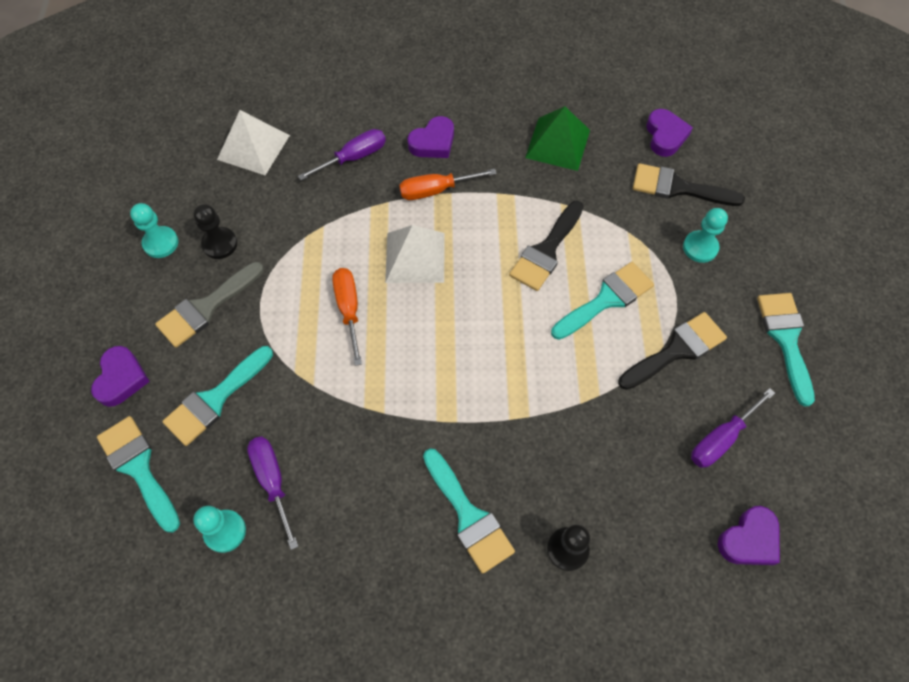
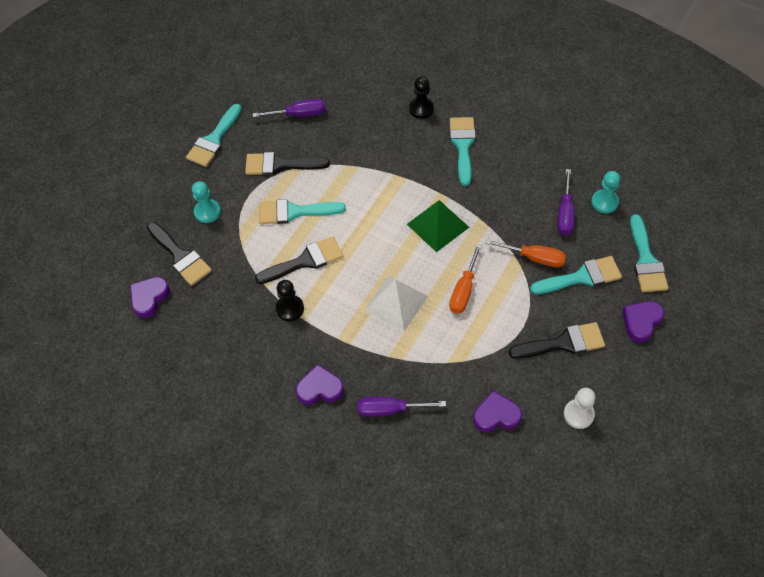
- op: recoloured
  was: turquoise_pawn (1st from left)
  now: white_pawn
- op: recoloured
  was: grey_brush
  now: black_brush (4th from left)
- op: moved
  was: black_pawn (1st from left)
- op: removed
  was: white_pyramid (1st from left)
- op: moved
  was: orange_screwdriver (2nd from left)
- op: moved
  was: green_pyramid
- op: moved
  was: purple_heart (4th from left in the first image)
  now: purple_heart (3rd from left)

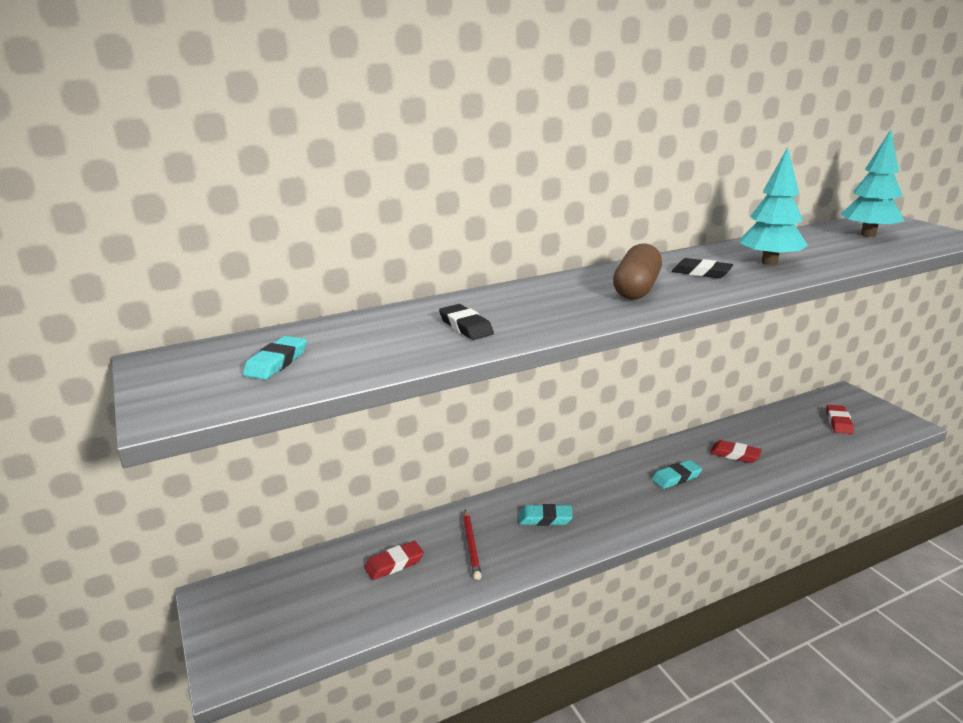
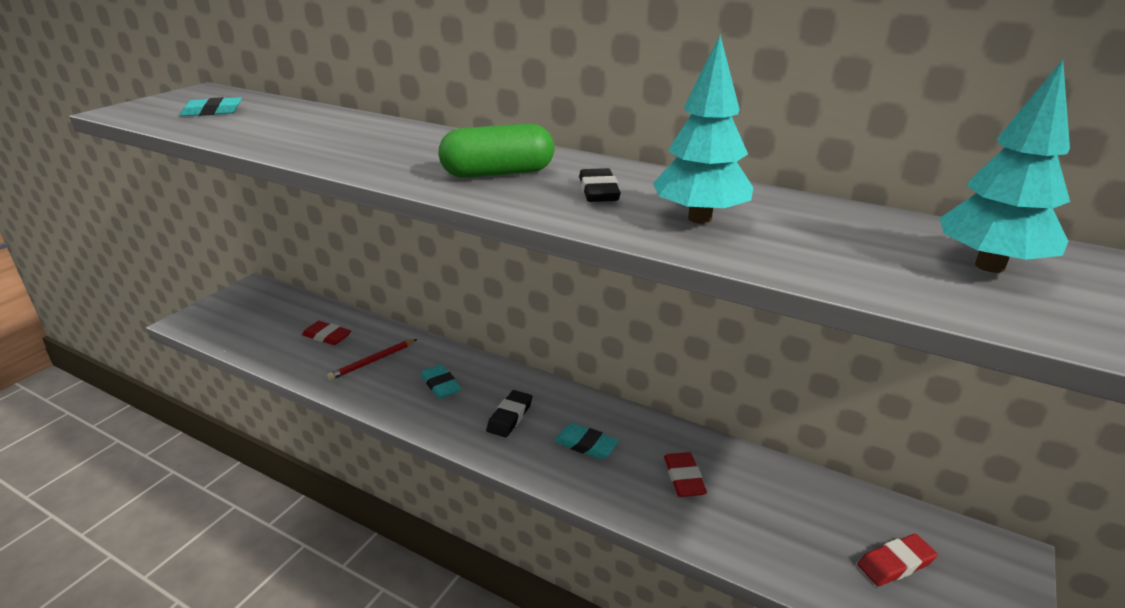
- op: moved
  was: black_eraser (1st from left)
- op: recoloured
  was: brown_capsule
  now: green_capsule

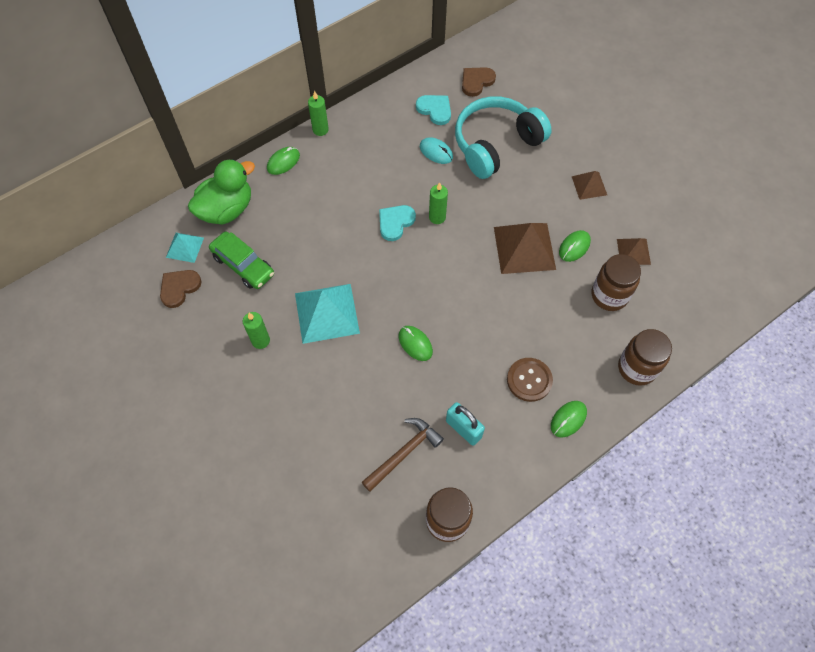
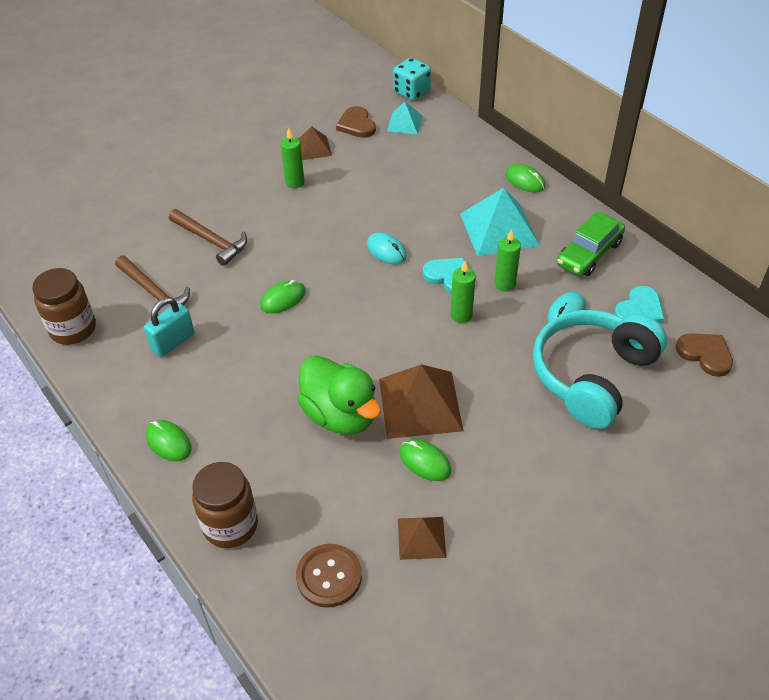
- op: turned
  was: brown_heart (1st from left)
  clockwise: -150
- op: moved
  was: green_duck
- op: moved
  was: green_car
- op: moved
  was: turquoise_pyramid (2nd from left)
- op: moved
  was: green_candle (2nd from left in the first image)
  now: green_candle (3rd from left)
- op: turned
  was: turquoise_headphones
  clockwise: -105
- op: moved
  was: brown_button
- op: moved
  was: brown_pyramid (2nd from left in the first image)
  now: brown_pyramid (1st from left)
- op: removed
  was: brown_jar (2nd from left)
- op: added
  now: brown_hammer (2nd from left)
- op: added
  now: turquoise_mouse (1st from left)
- op: added
  now: turquoise_dice

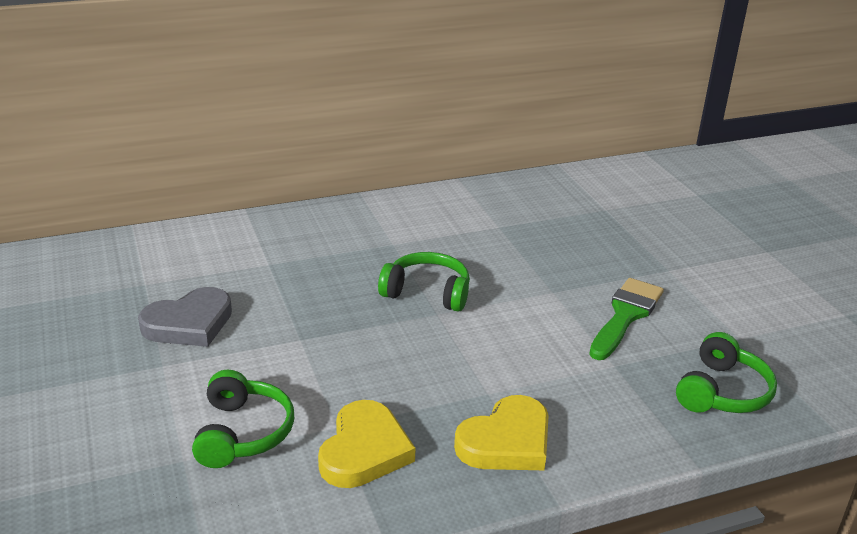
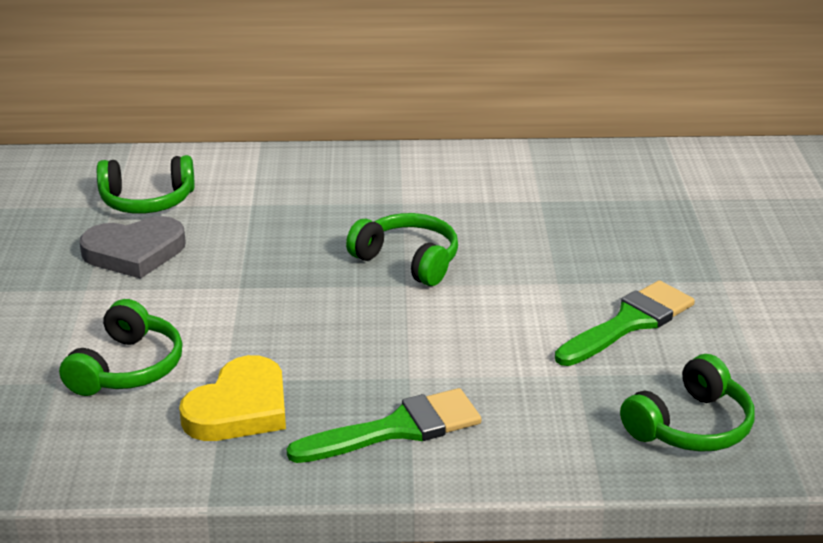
- op: replaced
  was: yellow_heart (2nd from left)
  now: green_brush (1st from left)
- op: added
  now: green_headphones (2nd from left)

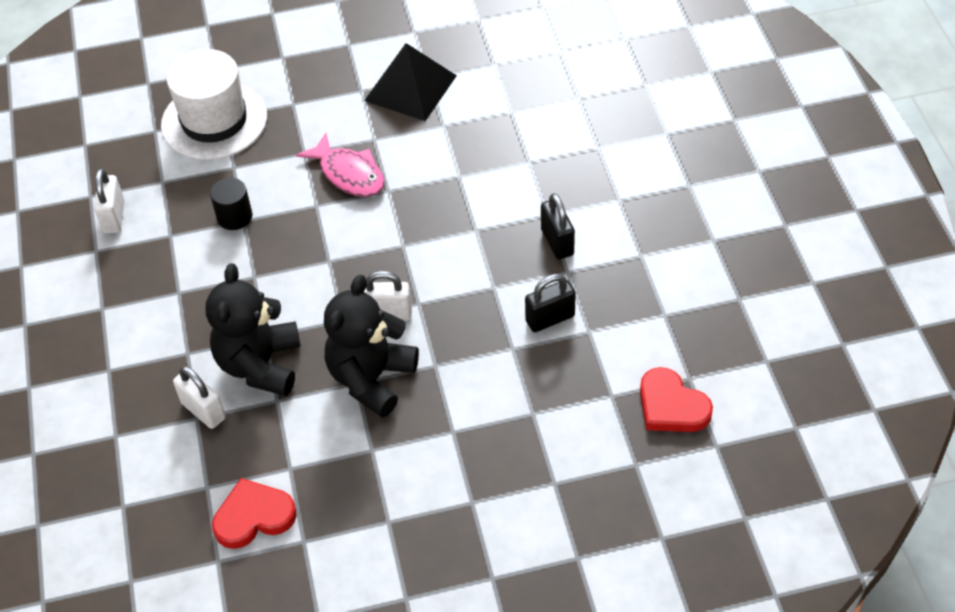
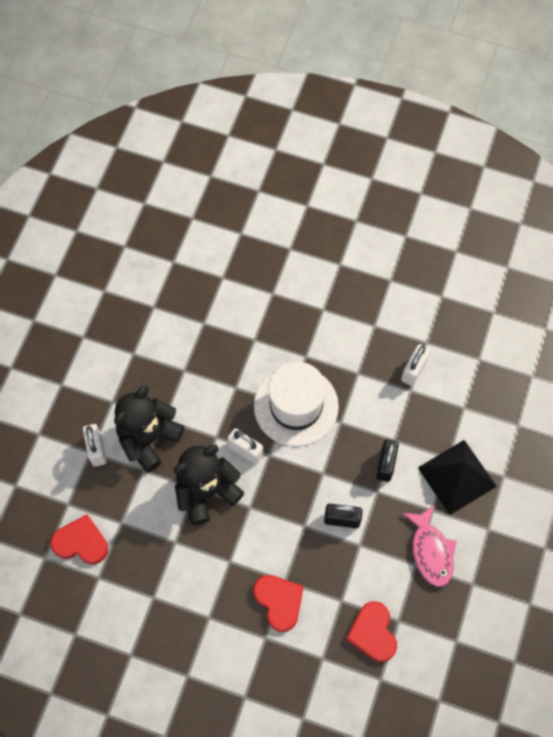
- op: moved
  was: white_padlock (1st from left in the first image)
  now: white_padlock (3rd from left)
- op: moved
  was: white_hat
- op: removed
  was: black_cylinder
- op: moved
  was: pink_fish
- op: moved
  was: black_pyramid
- op: added
  now: red_heart (2nd from left)

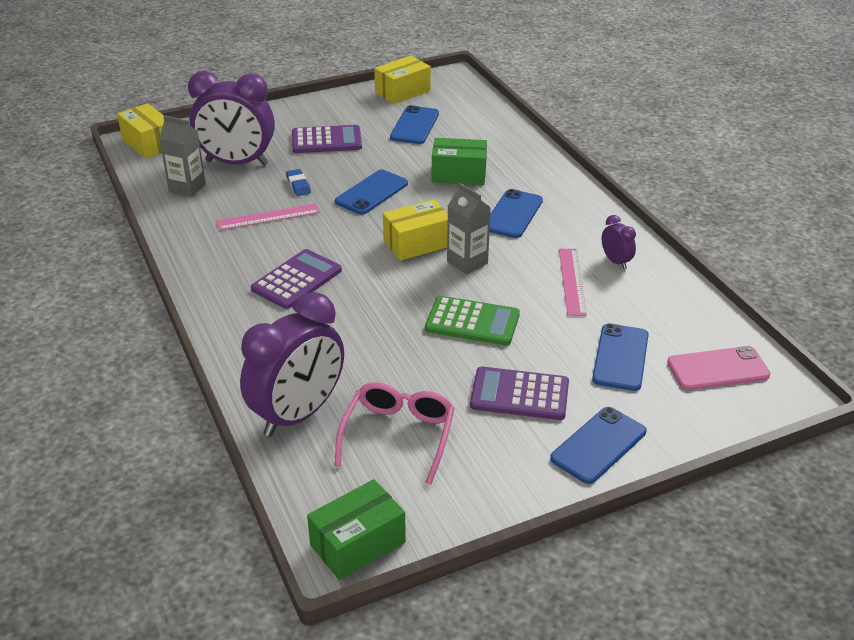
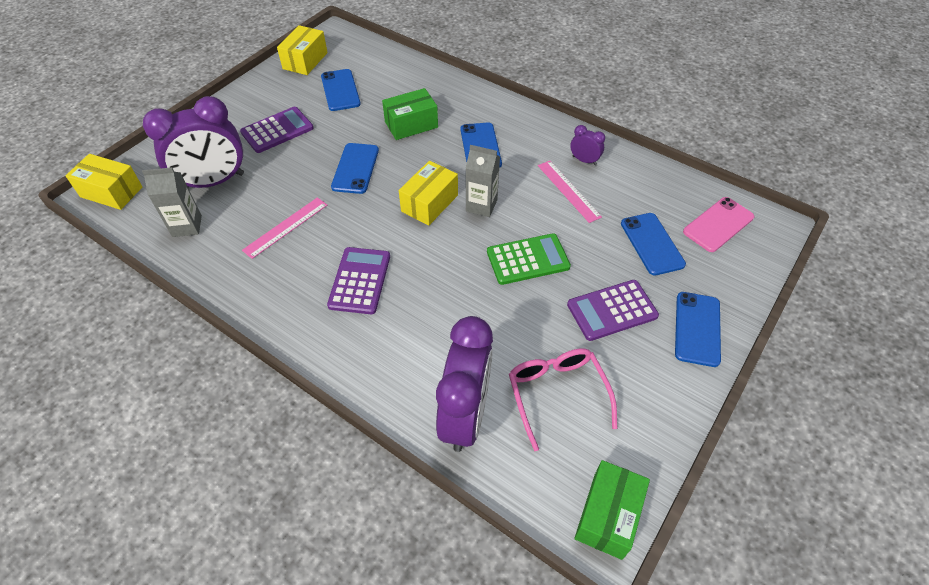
- op: removed
  was: blue_eraser

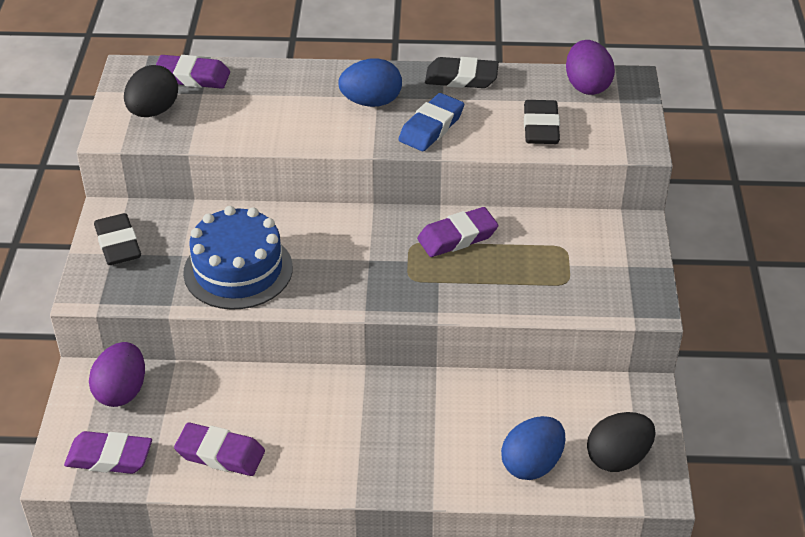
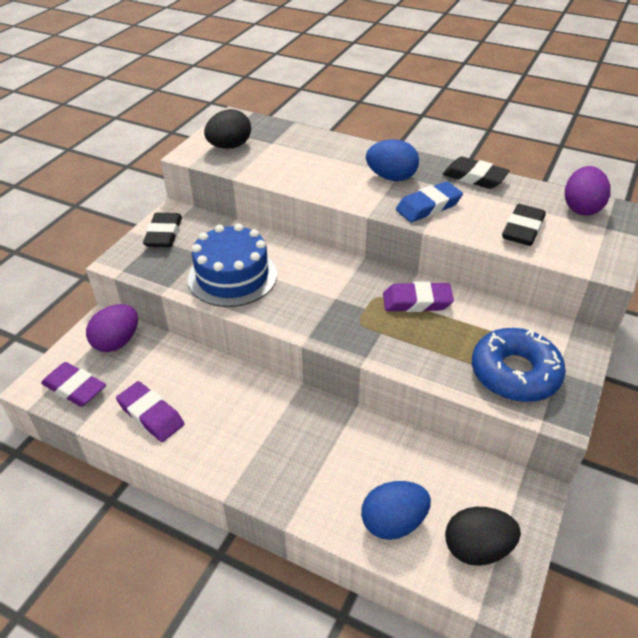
- op: removed
  was: purple_eraser (2nd from left)
- op: added
  now: blue_donut

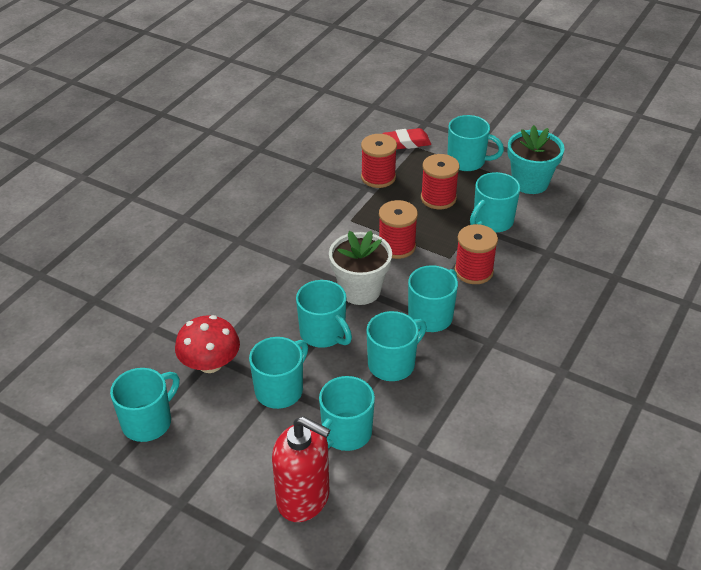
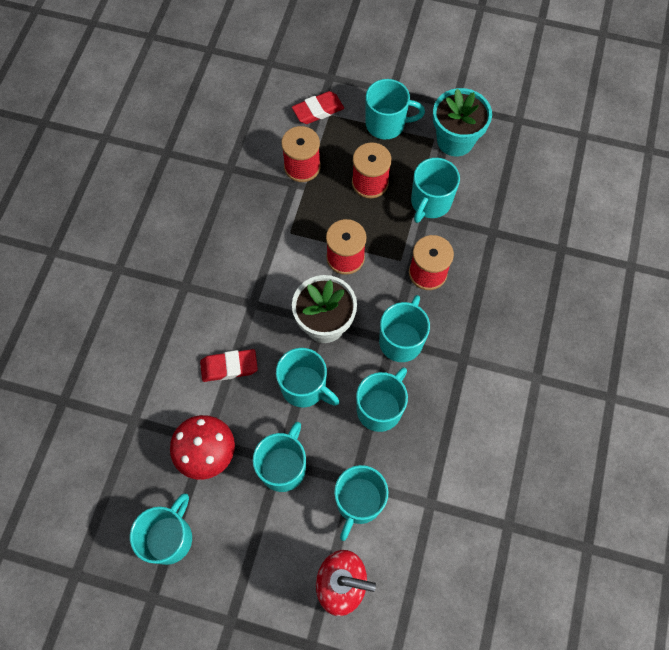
- op: added
  now: red_eraser (1st from left)

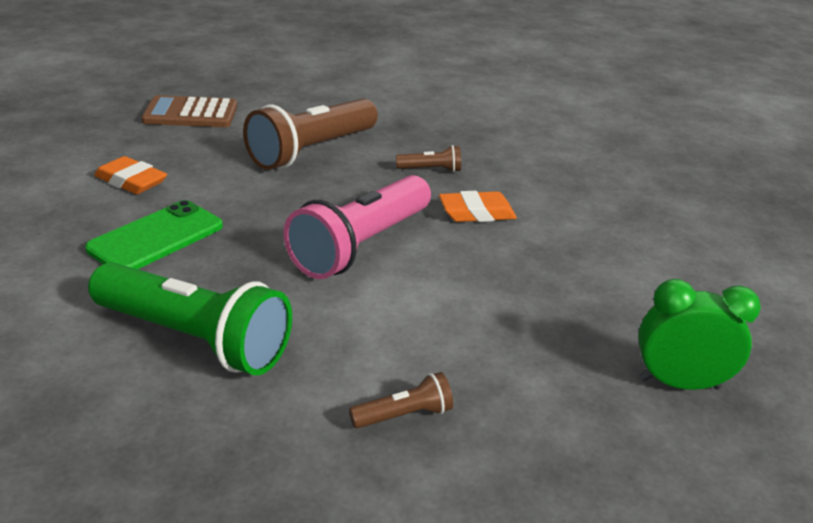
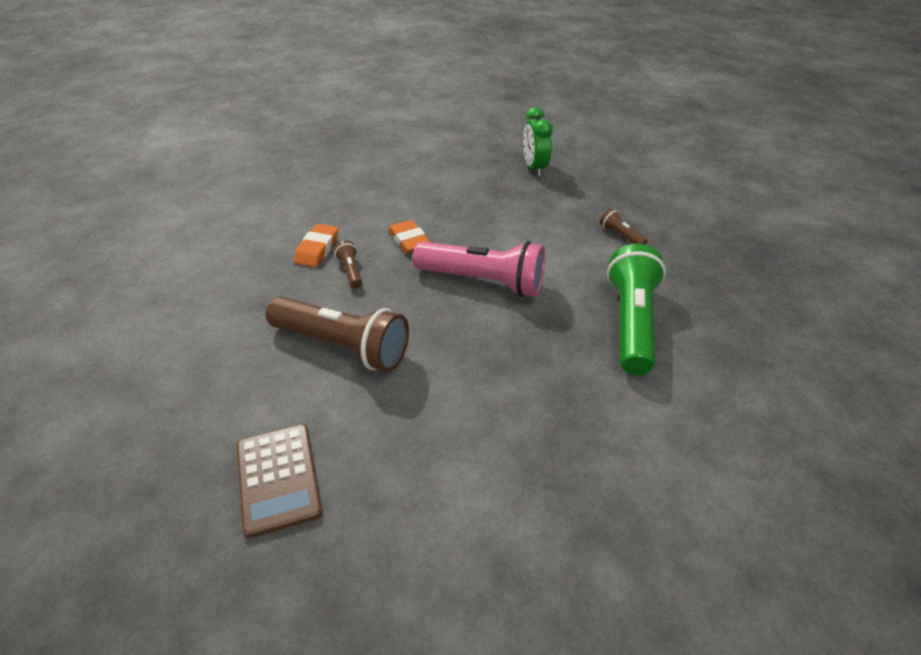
- op: removed
  was: green_phone
- op: moved
  was: orange_eraser (1st from left)

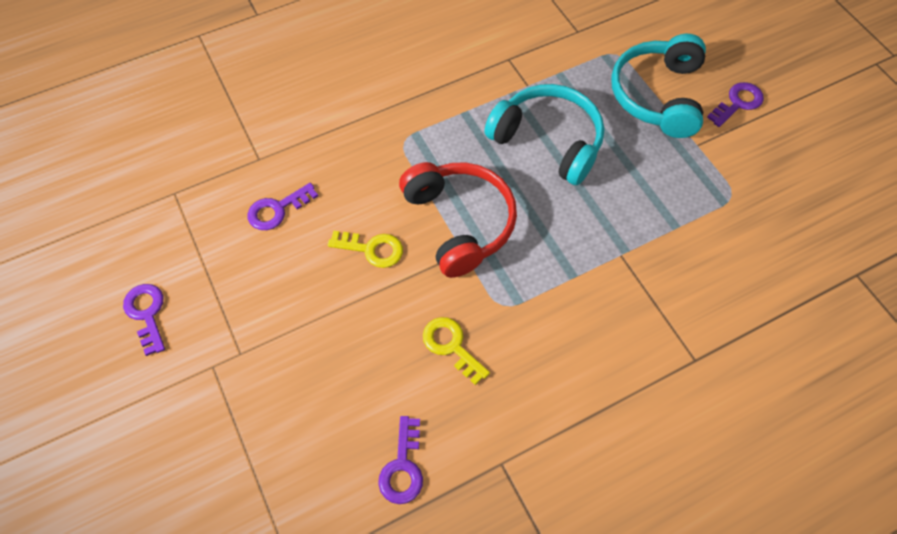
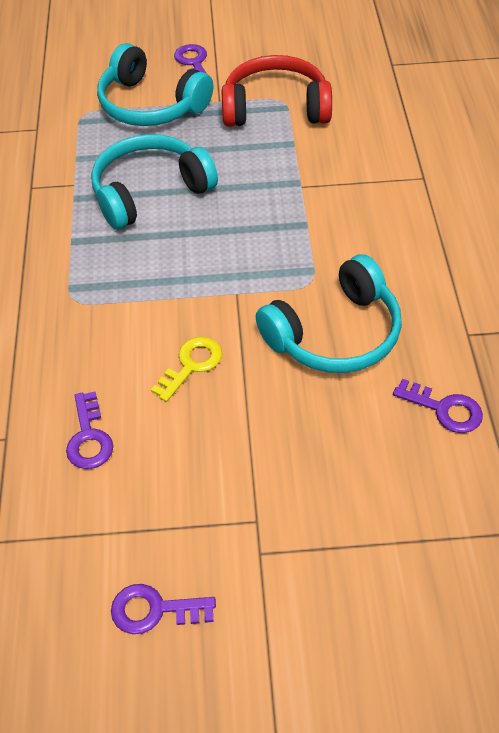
- op: moved
  was: red_headphones
- op: replaced
  was: yellow_key (2nd from left)
  now: turquoise_headphones (3rd from left)

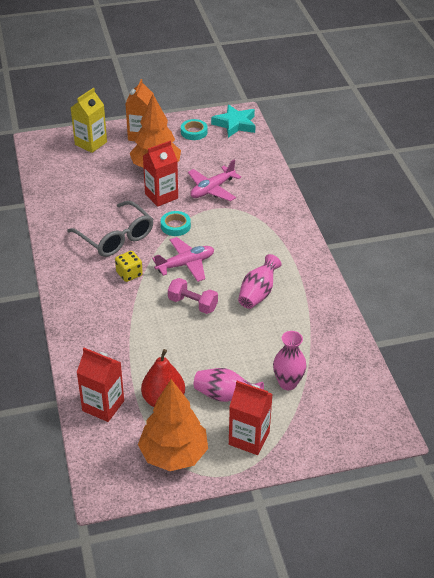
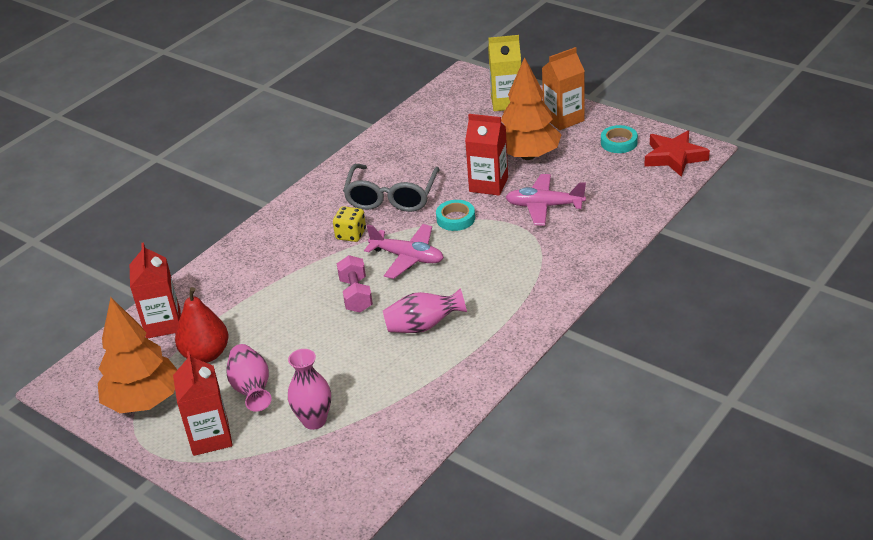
- op: recoloured
  was: turquoise_star
  now: red_star

